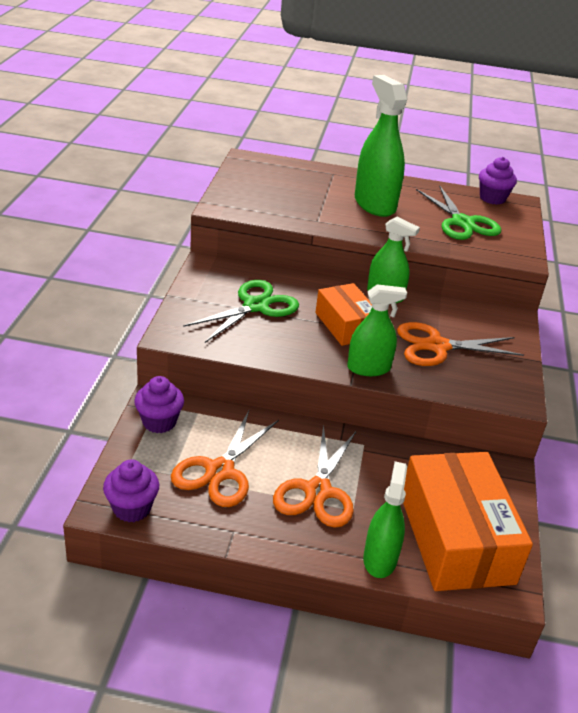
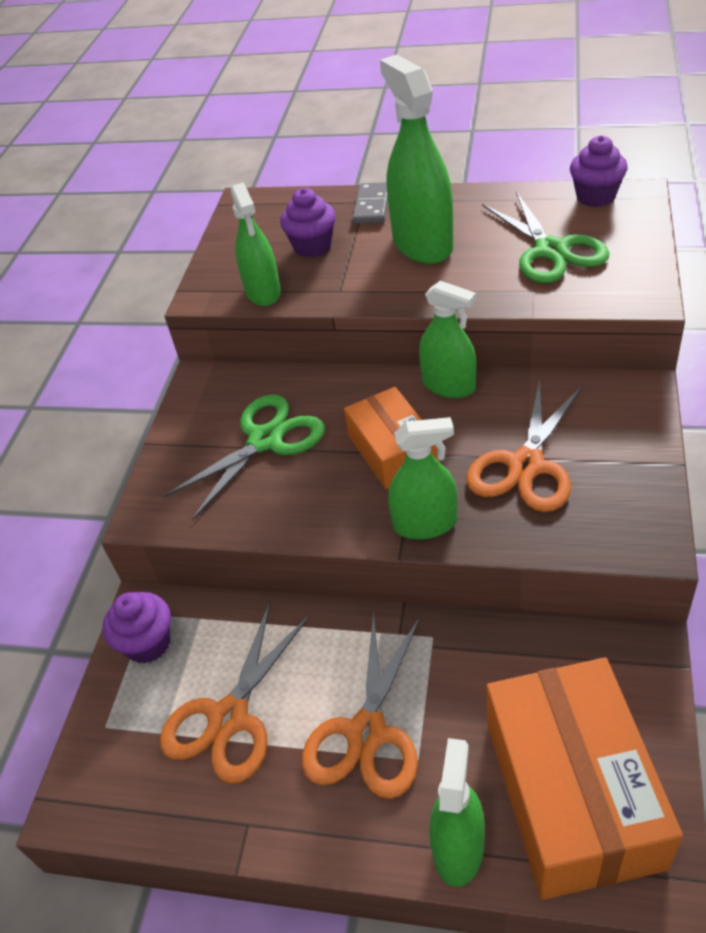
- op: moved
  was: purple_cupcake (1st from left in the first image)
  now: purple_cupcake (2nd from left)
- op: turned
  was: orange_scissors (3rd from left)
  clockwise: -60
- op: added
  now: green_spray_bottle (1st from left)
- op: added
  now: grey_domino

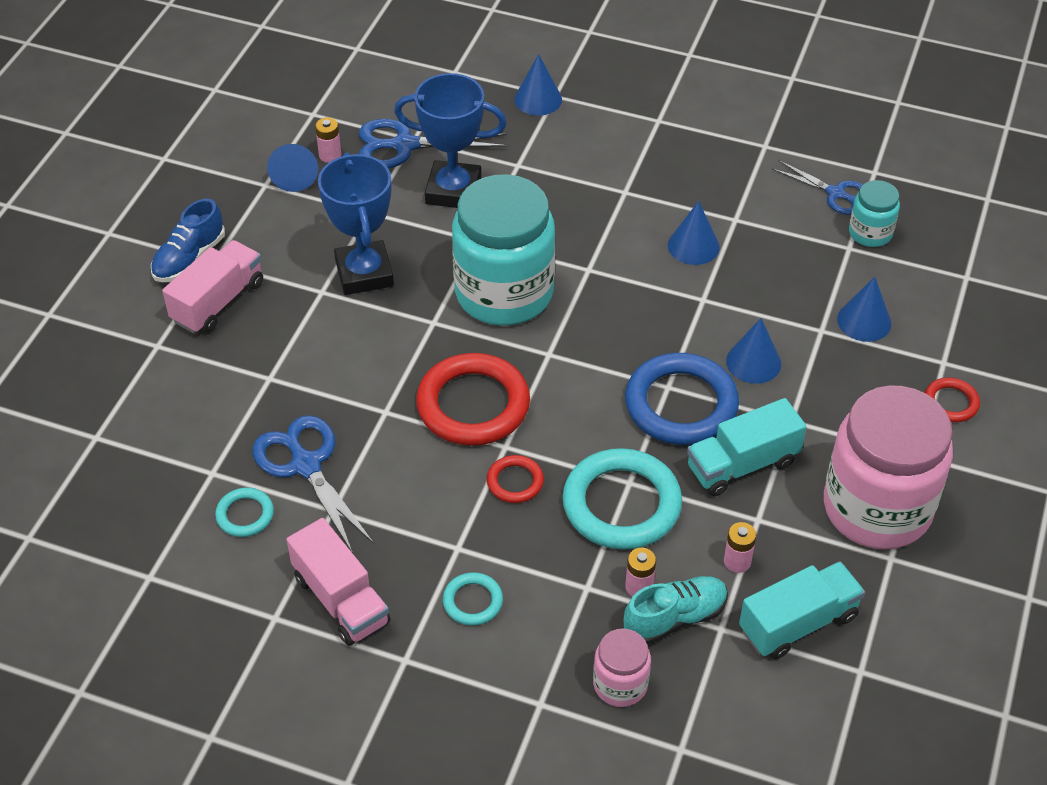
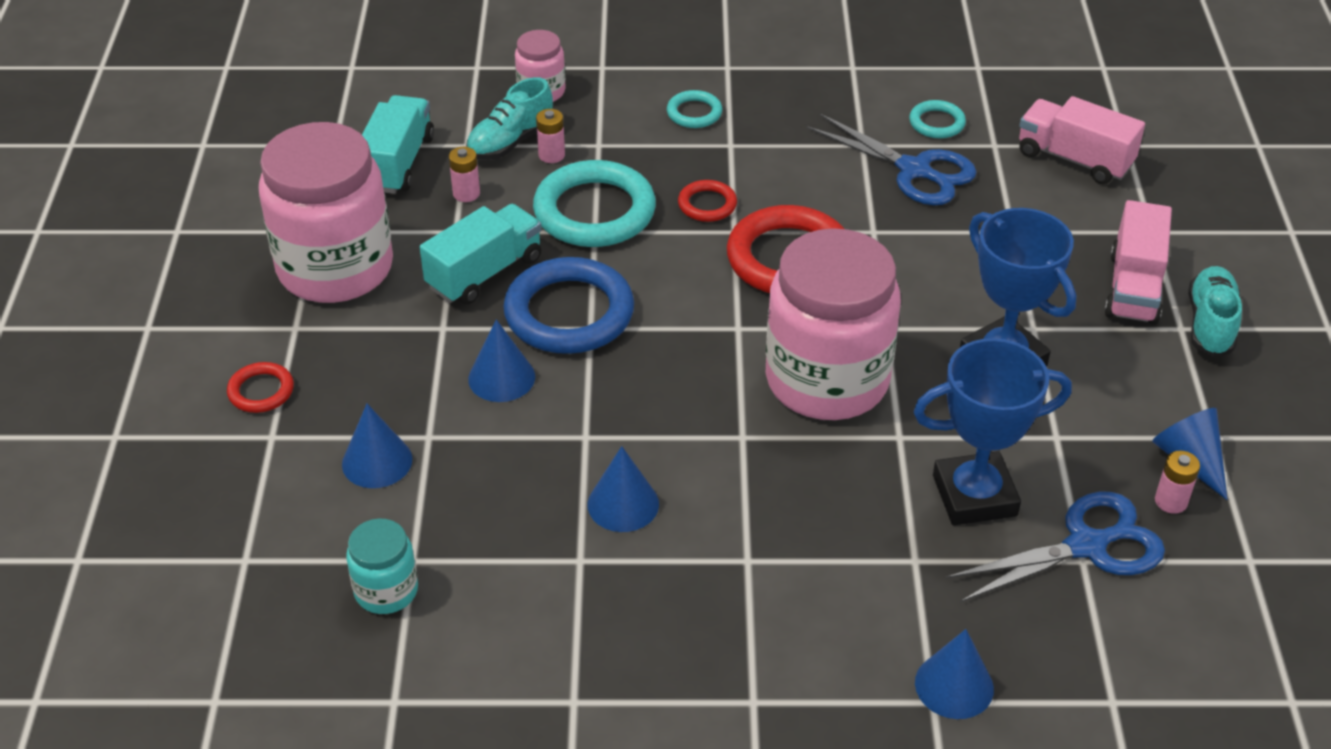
- op: recoloured
  was: blue_shoe
  now: turquoise_shoe (2nd from left)
- op: moved
  was: pink_truck (2nd from left in the first image)
  now: pink_truck (1st from left)
- op: recoloured
  was: turquoise_jar (1st from left)
  now: pink_jar (3rd from left)
- op: turned
  was: turquoise_truck (2nd from left in the first image)
  clockwise: 150
- op: removed
  was: blue_scissors (3rd from left)

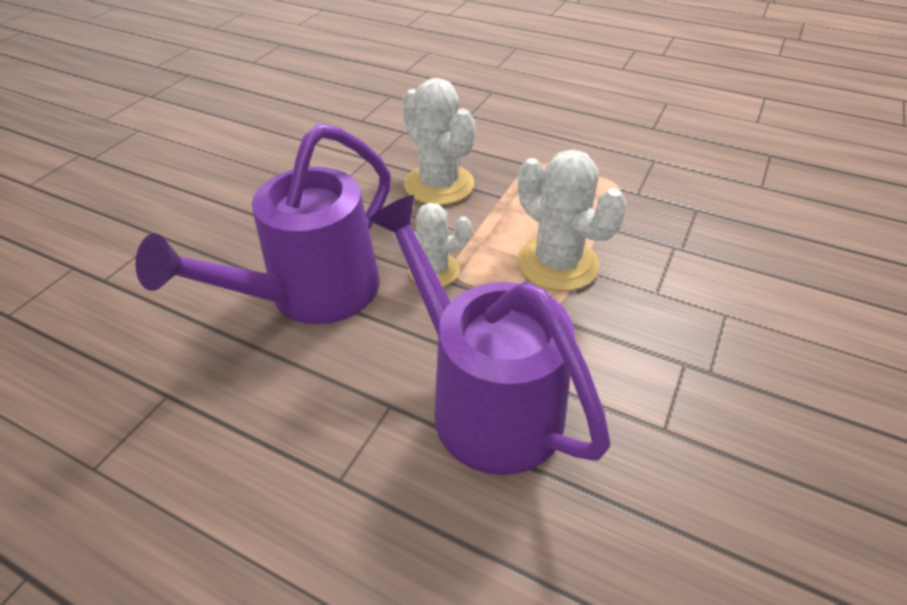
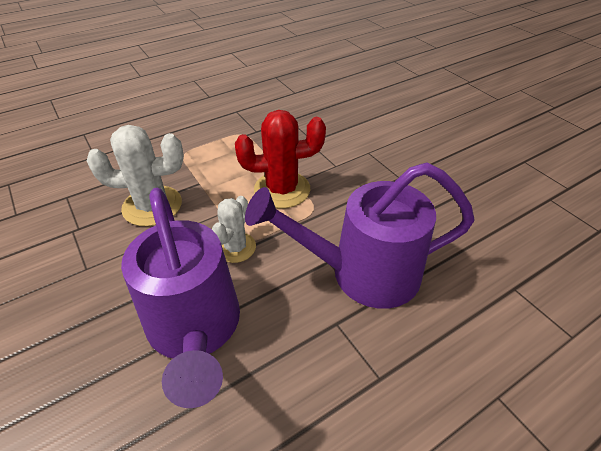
- op: recoloured
  was: white_cactus (3rd from left)
  now: red_cactus

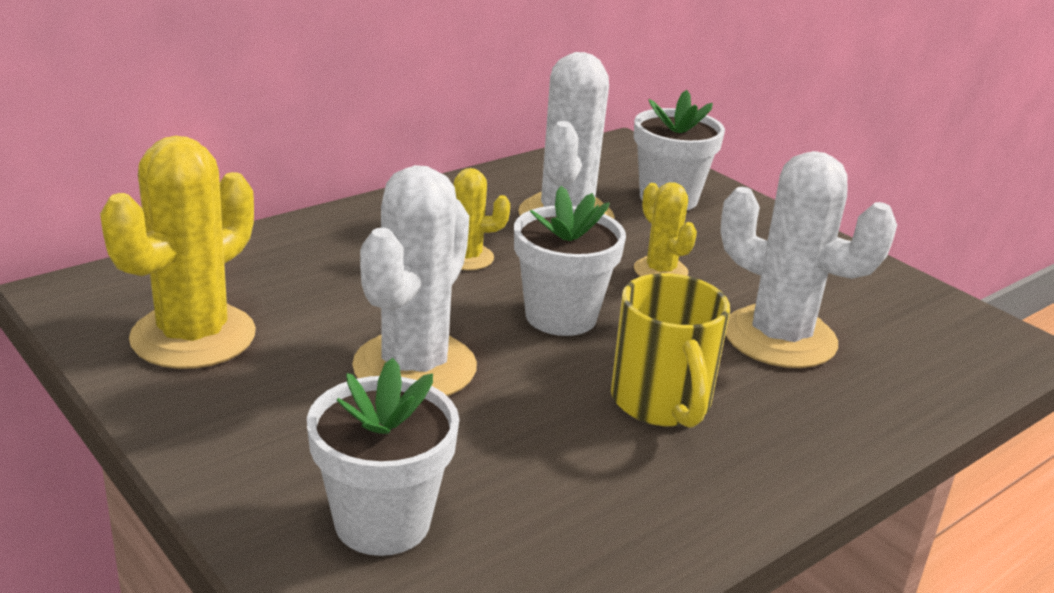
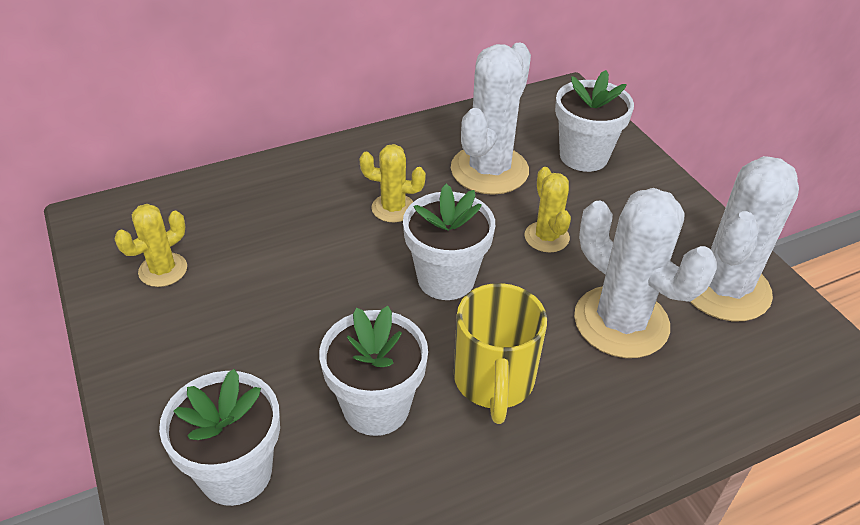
- op: resized
  was: yellow_cactus (1st from left)
  ratio: 0.53
- op: moved
  was: white_cactus (1st from left in the first image)
  now: white_cactus (3rd from left)
- op: added
  now: white_flower_pot (2nd from left)

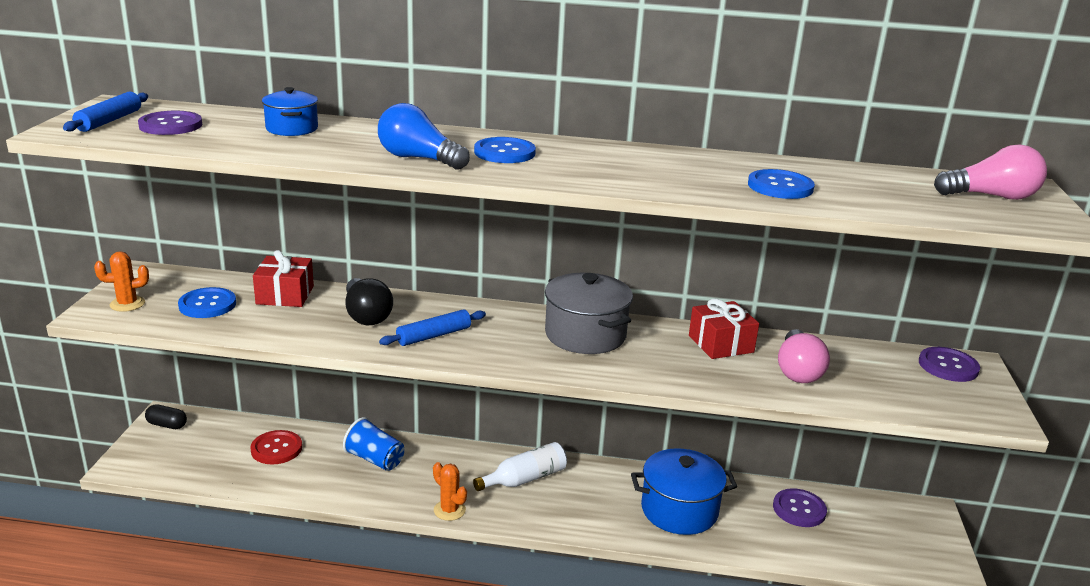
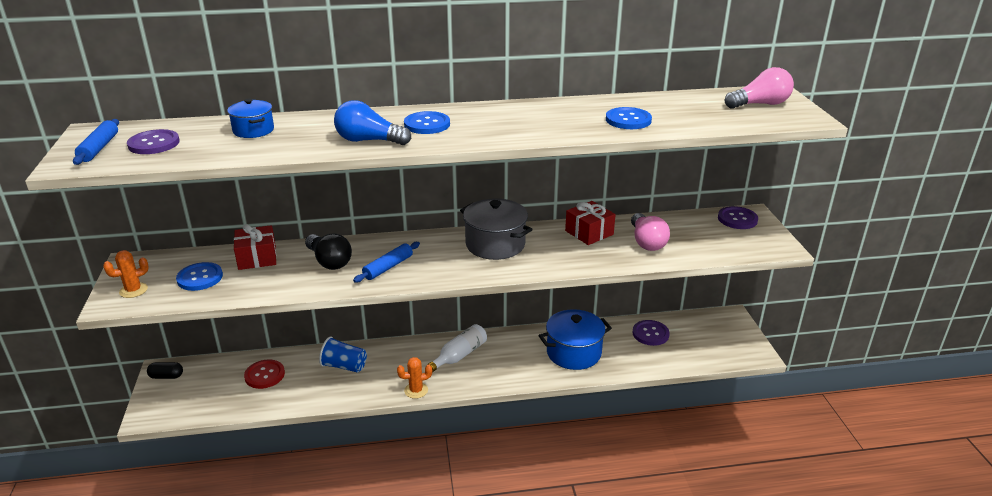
- op: turned
  was: orange_cactus (2nd from left)
  clockwise: -45

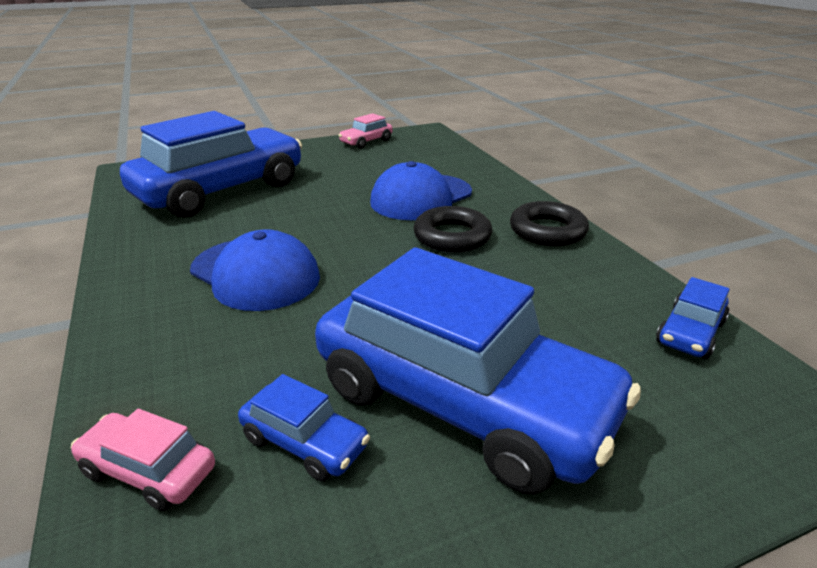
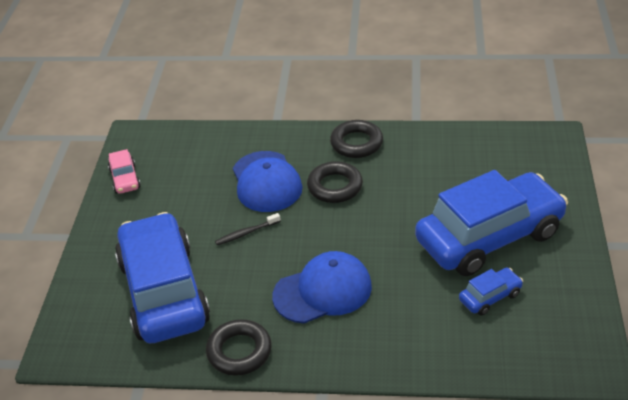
- op: removed
  was: pink_car (1st from left)
- op: removed
  was: blue_car (4th from left)
- op: added
  now: black_ring (1st from left)
- op: added
  now: black_toothbrush

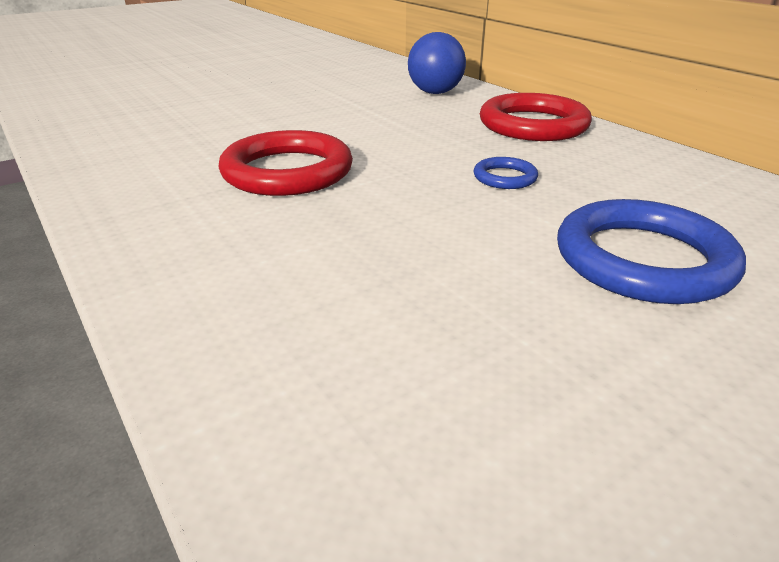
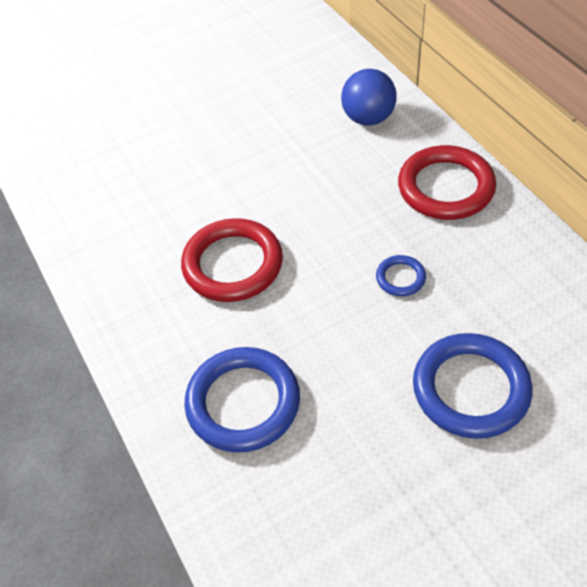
- op: added
  now: blue_ring (1st from left)

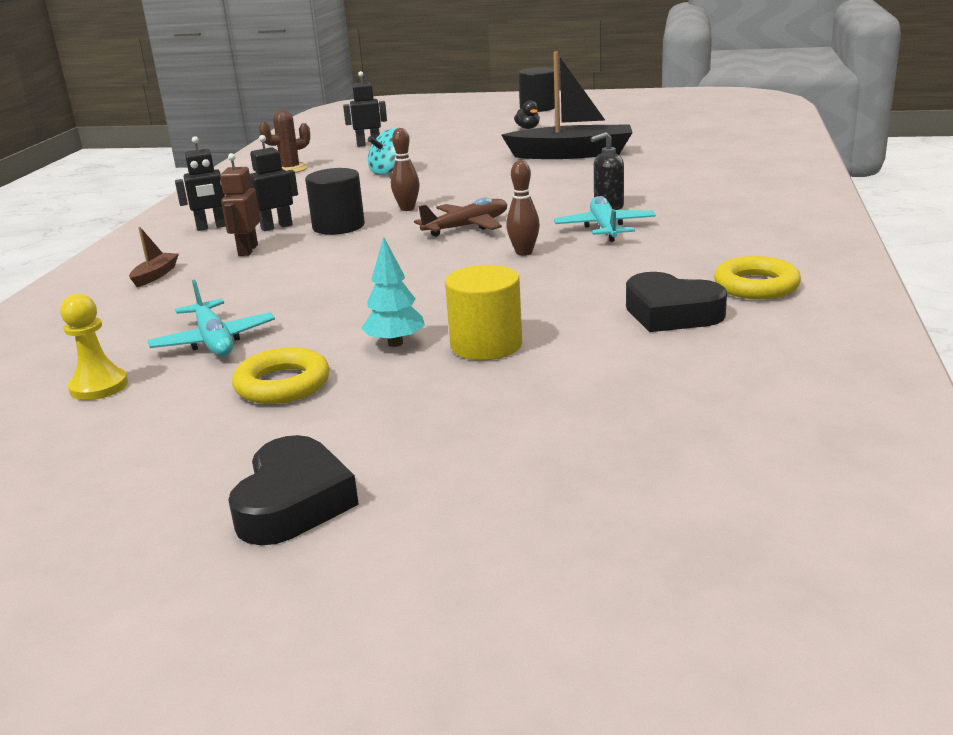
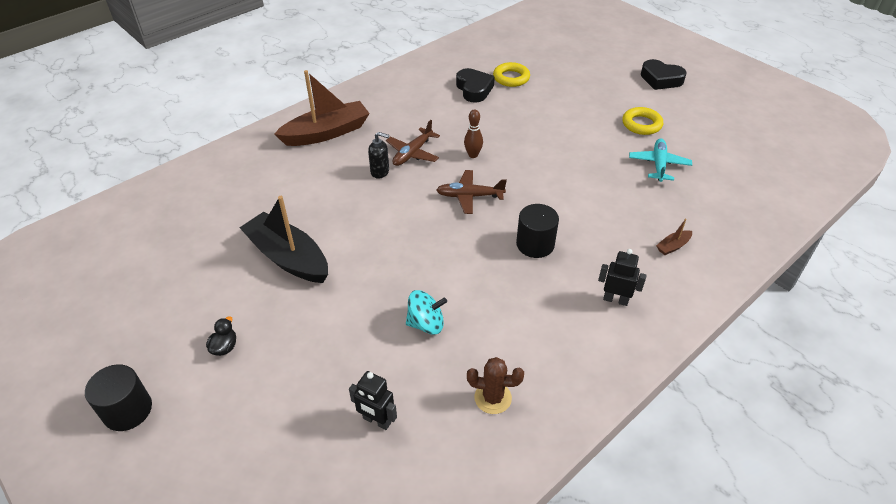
- op: removed
  was: yellow_pawn
- op: removed
  was: brown_robot
- op: turned
  was: black_heart (1st from left in the first image)
  clockwise: -105
- op: removed
  was: black_robot (2nd from left)
- op: removed
  was: turquoise_tree
- op: removed
  was: brown_bowling_pin (1st from left)
- op: removed
  was: yellow_cylinder
- op: recoloured
  was: turquoise_plane (2nd from left)
  now: brown_plane (1st from left)
- op: moved
  was: yellow_ring (2nd from left in the first image)
  now: yellow_ring (1st from left)
- op: added
  now: brown_boat (1st from left)

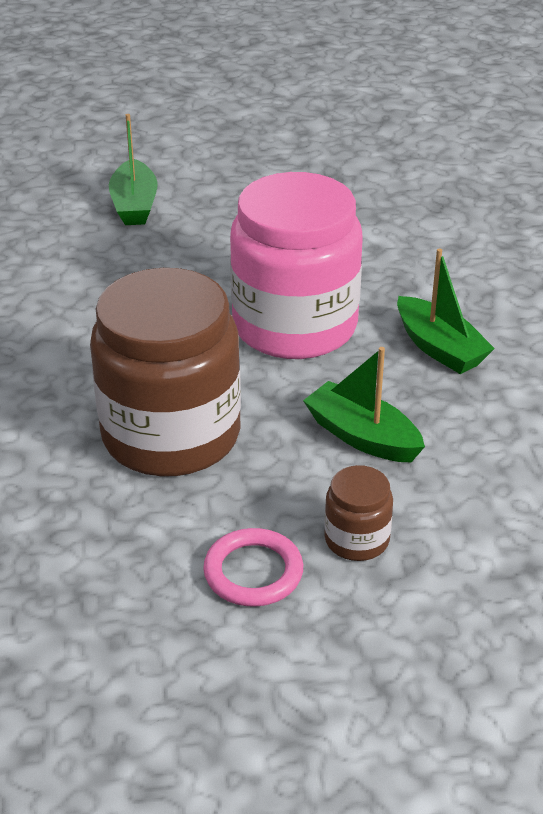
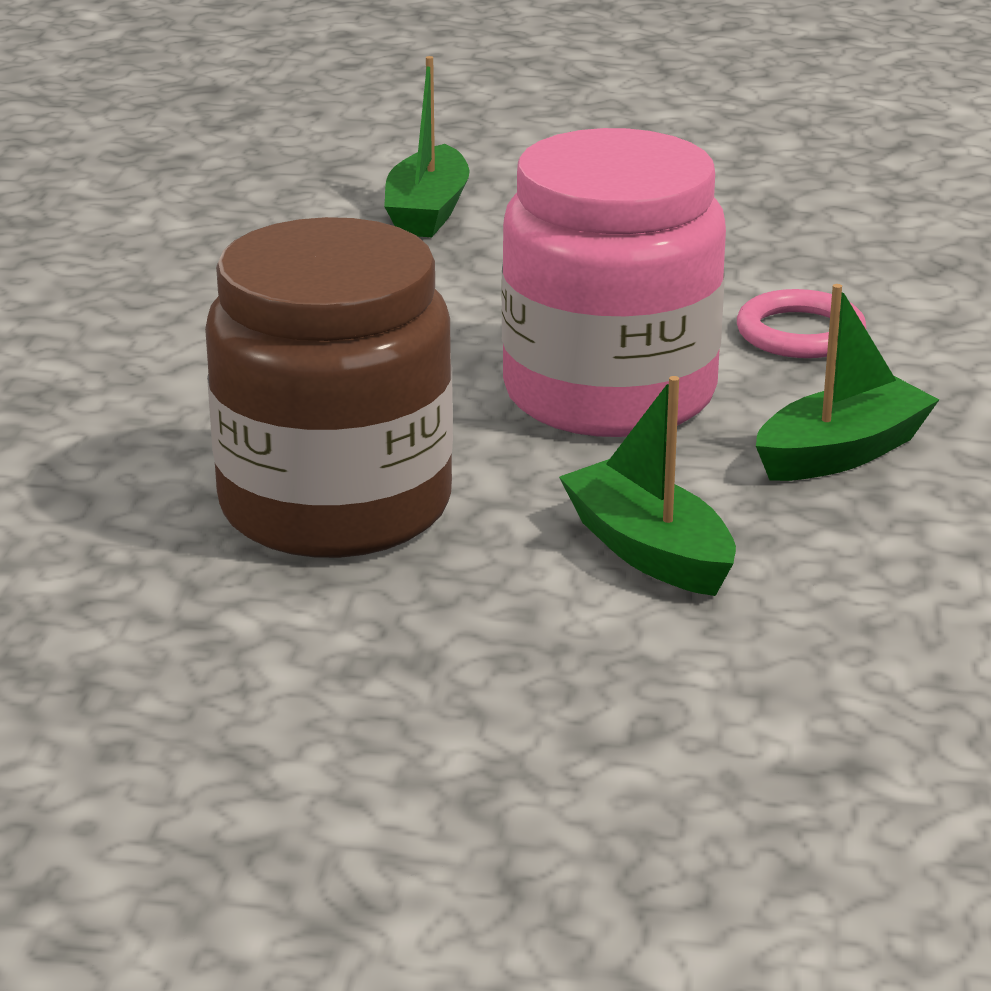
- op: moved
  was: pink_ring
- op: removed
  was: brown_jar (2nd from left)
- op: turned
  was: green_boat (3rd from left)
  clockwise: -105

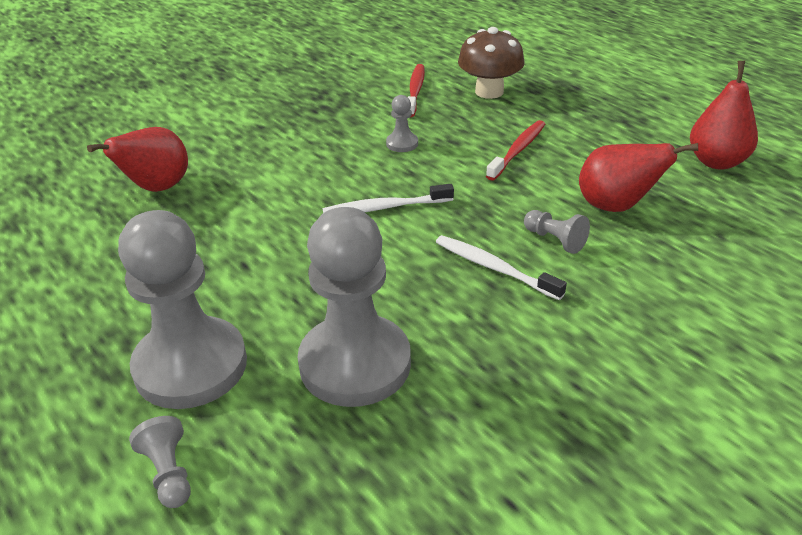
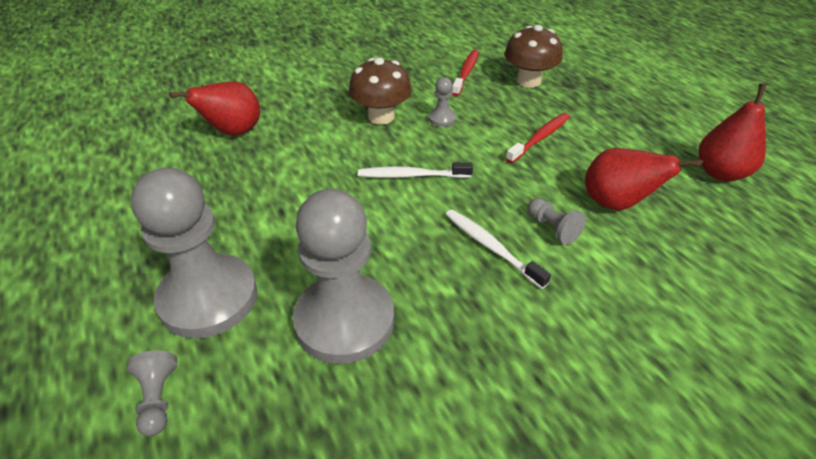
- op: added
  now: brown_mushroom (1st from left)

